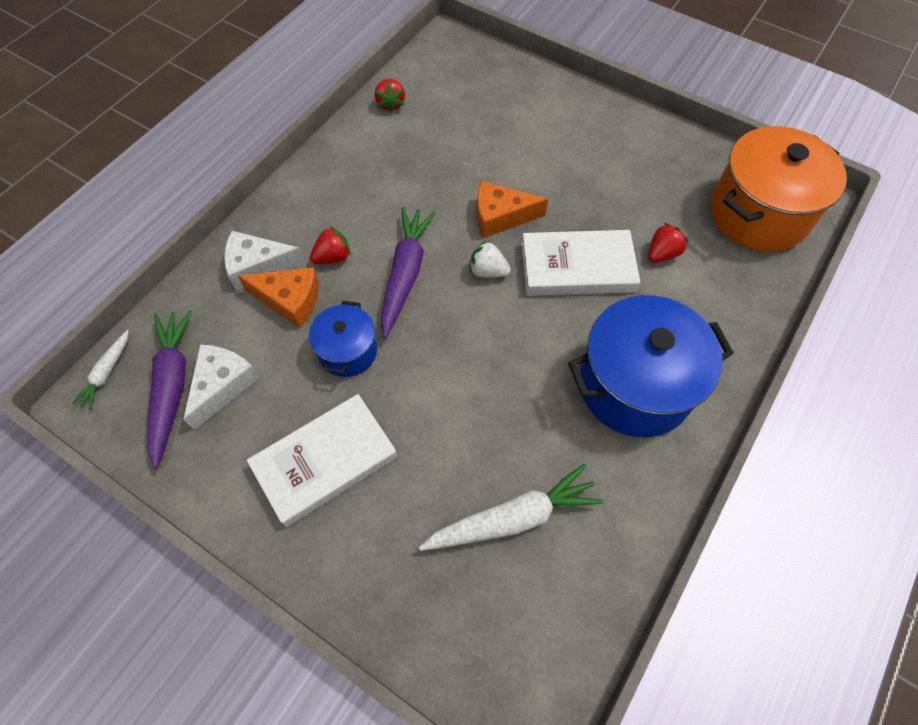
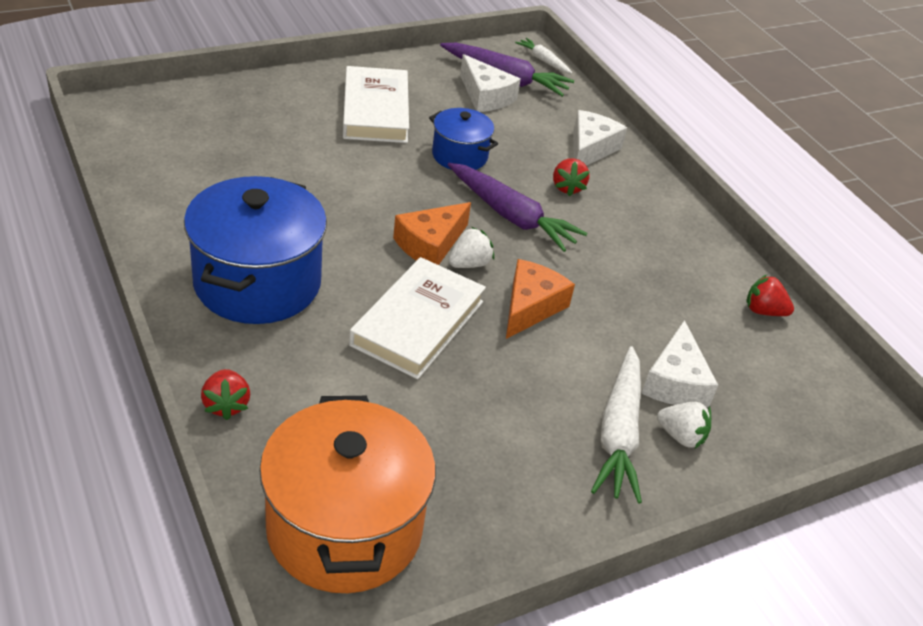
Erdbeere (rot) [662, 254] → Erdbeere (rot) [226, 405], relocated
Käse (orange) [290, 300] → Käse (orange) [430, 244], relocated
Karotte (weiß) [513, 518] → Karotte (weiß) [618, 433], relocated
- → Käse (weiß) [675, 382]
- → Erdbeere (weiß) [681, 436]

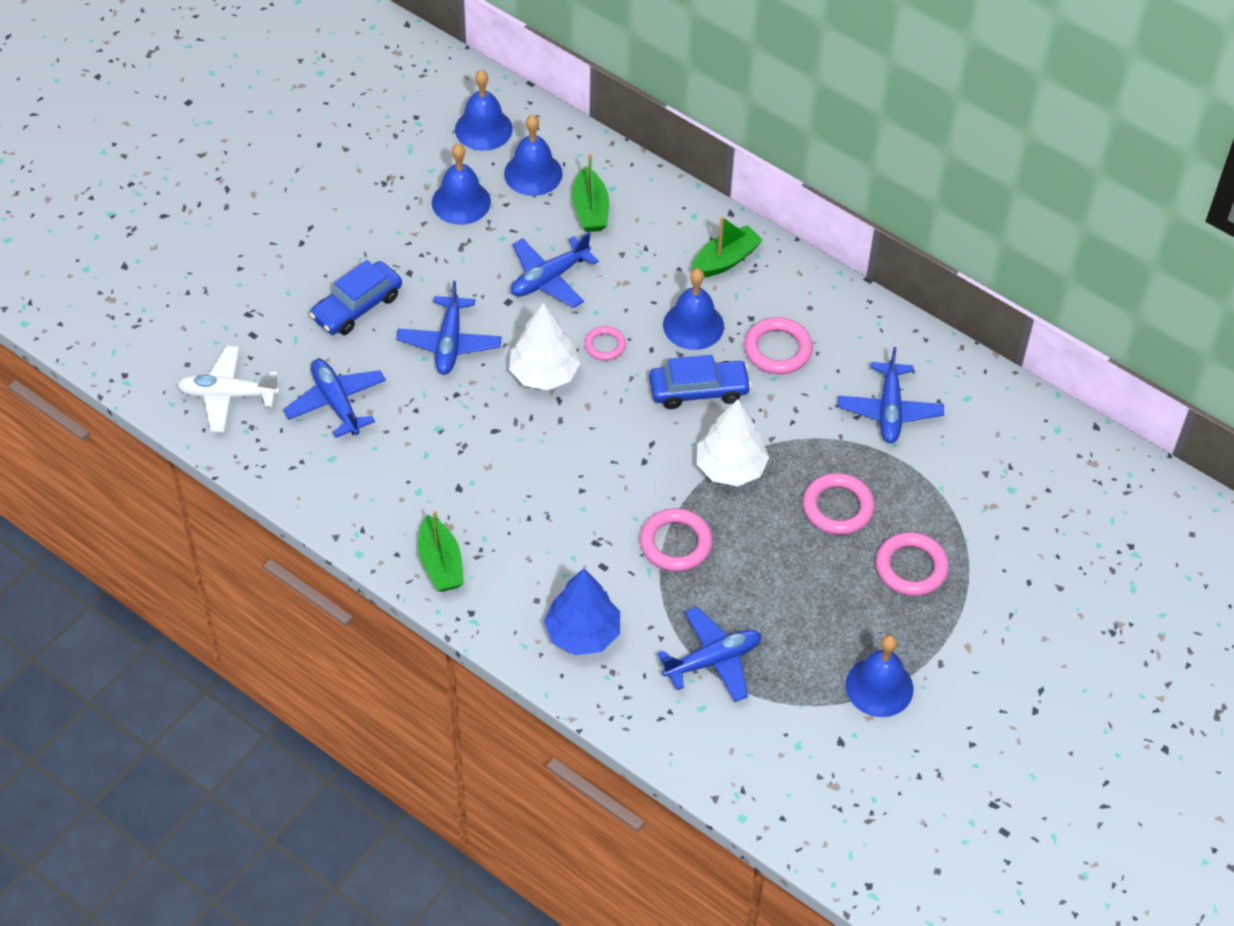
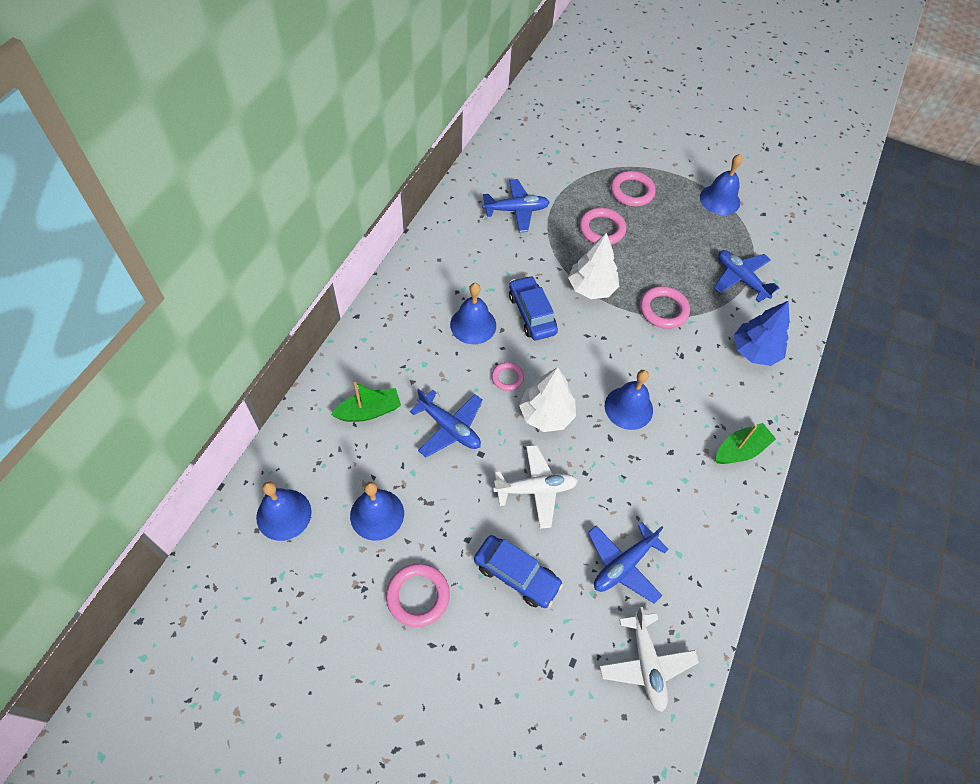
Ring (rosa) [778, 349] → Ring (rosa) [418, 596], relocated
Flugzeug (blau) [449, 343] → Flugzeug (weiß) [535, 489]
Glocke (blau) [533, 173] → Glocke (blau) [628, 408], relocated
Boot (grün) [725, 260] → -

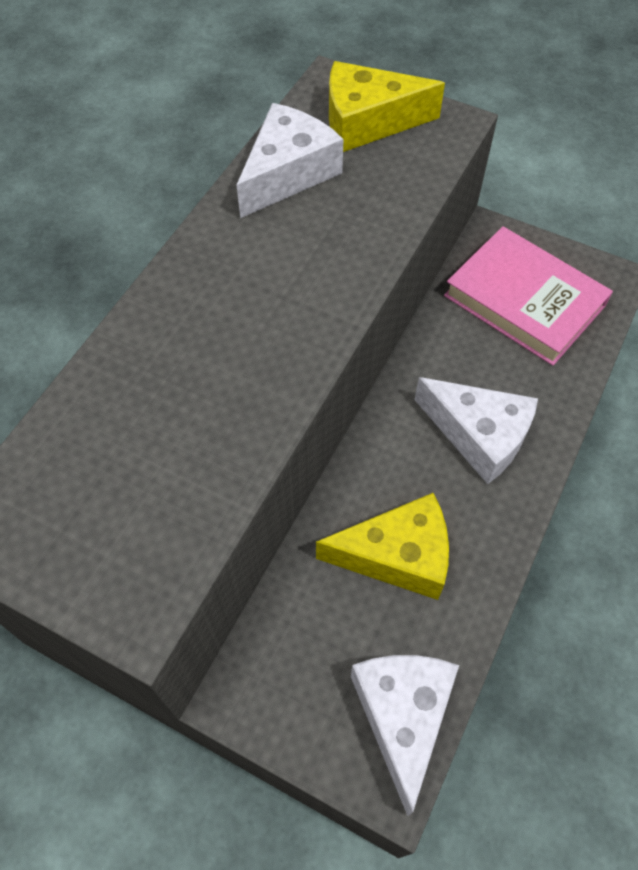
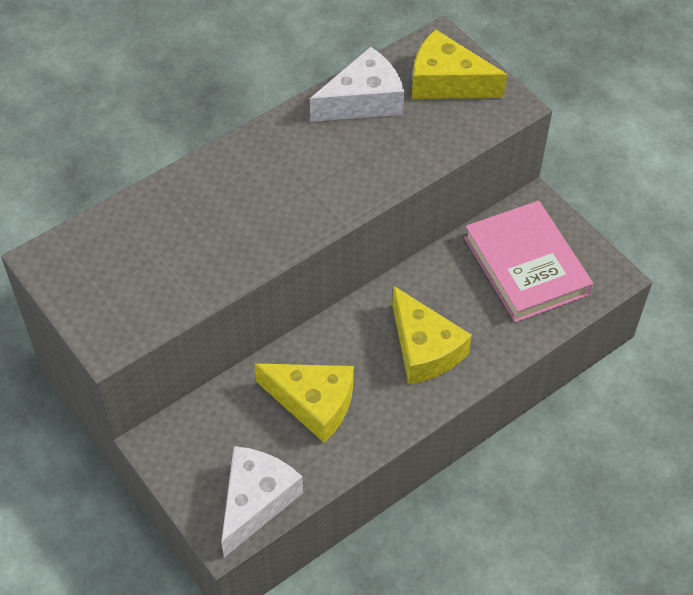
Käse (weiß) [479, 435] → Käse (gelb) [424, 349]

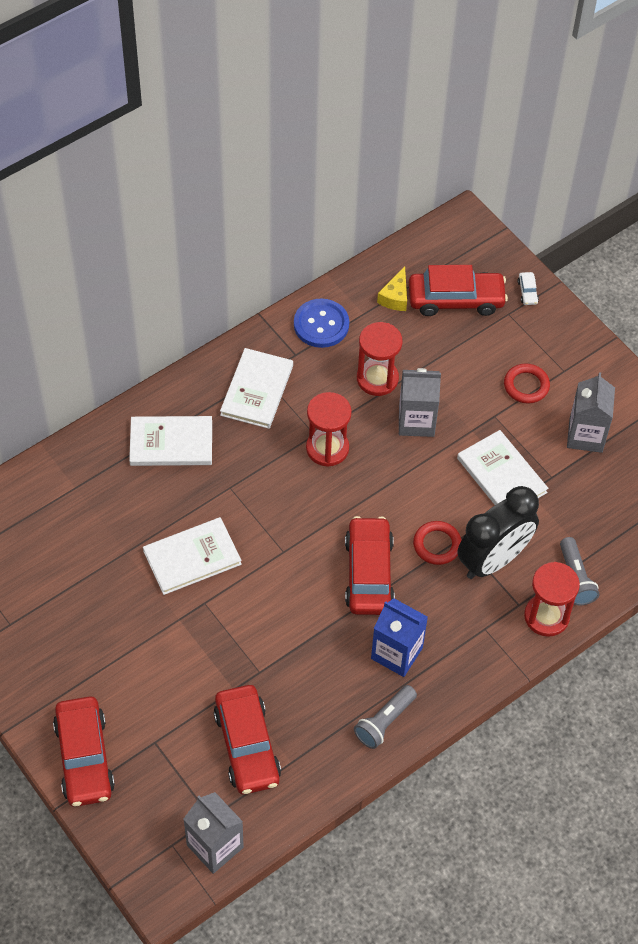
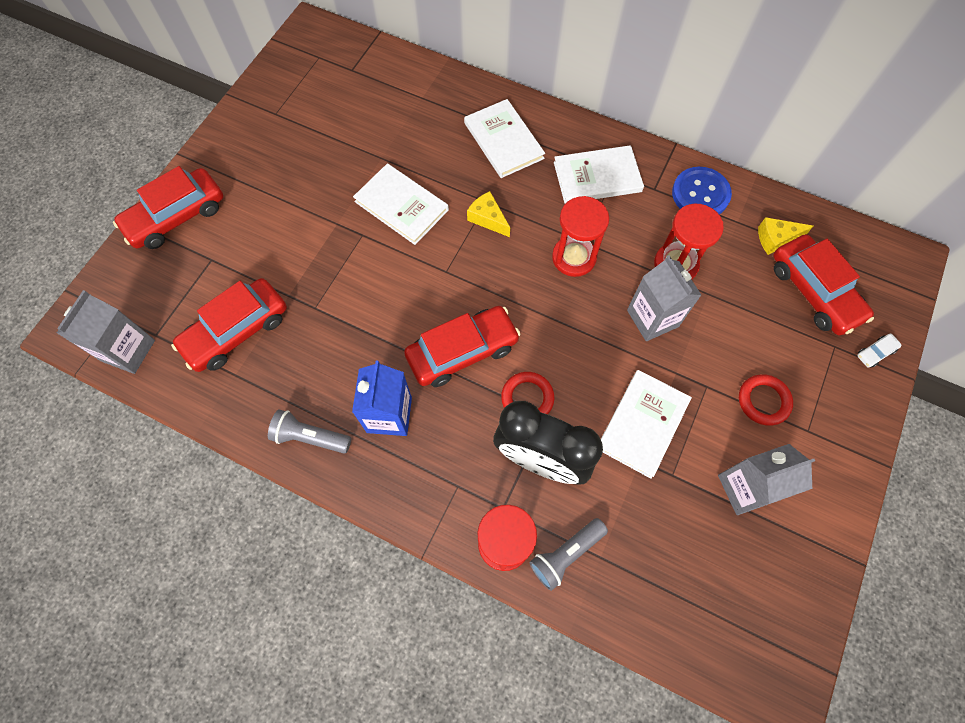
- → Käse (gelb) [488, 219]

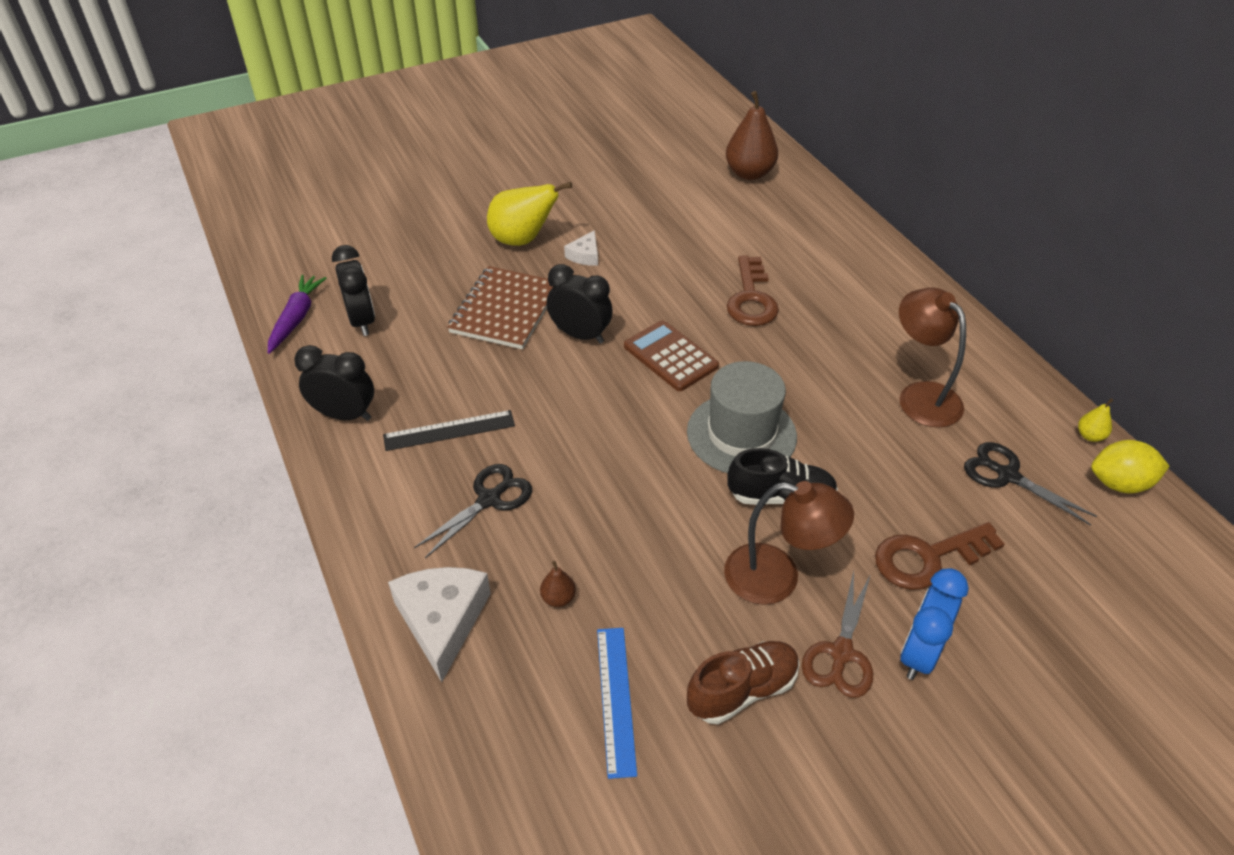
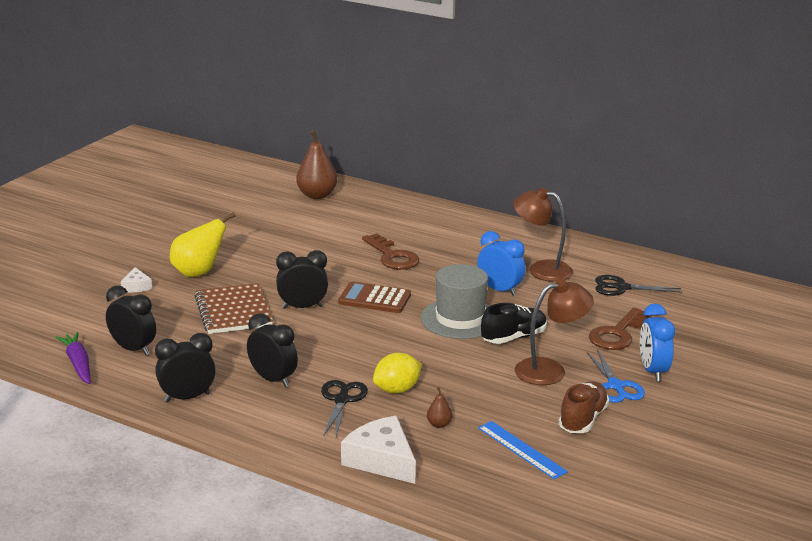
Käse (weiß) [585, 255] → Käse (weiß) [136, 286], relocated
Lineal (schwarz) [449, 431] → Wecker (schwarz) [273, 380]
Zitrone (gelb) [1119, 483] → Zitrone (gelb) [397, 390], relocated
- → Wecker (blau) [499, 290]
Schere (braun) [841, 653] → Schere (blau) [615, 386]
Birne (gelb) [1090, 436] → -

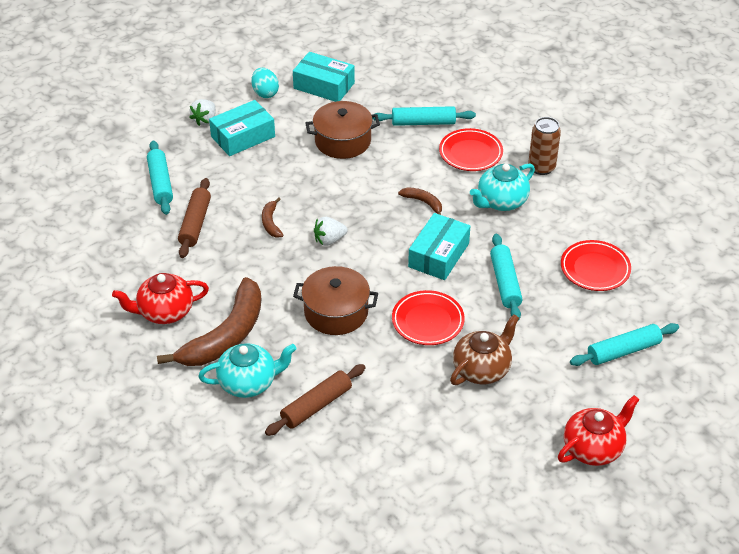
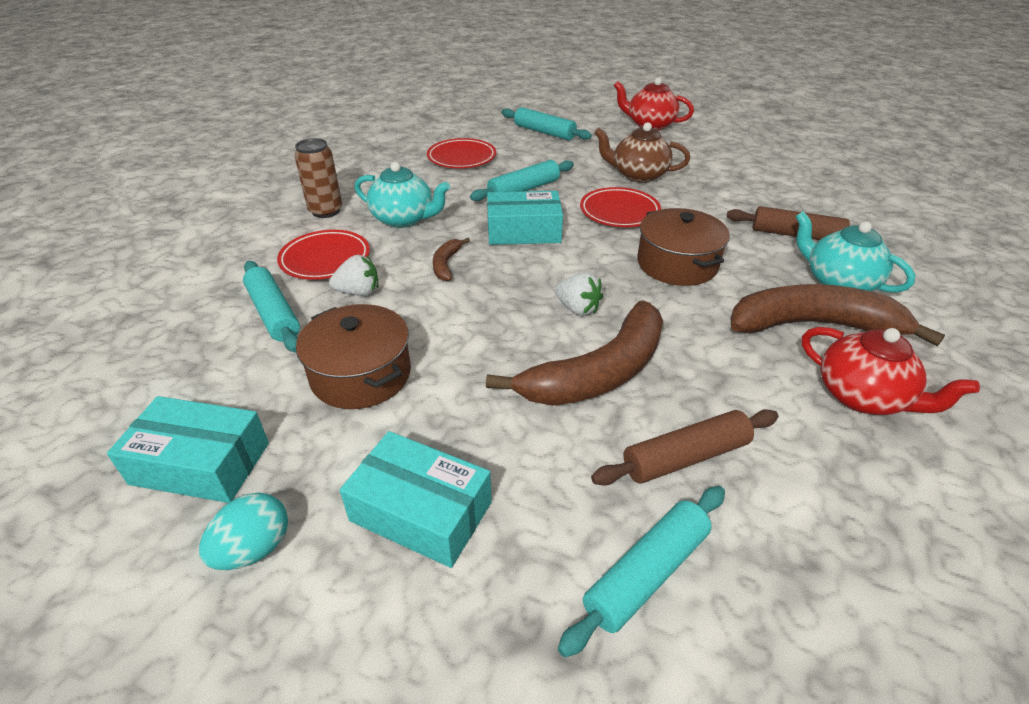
Schachtel (türkis) [324, 86] → Schachtel (türkis) [201, 463], 75 degrees counterclockwise
Erdbeere (weiß) [205, 120] → Erdbeere (weiß) [359, 292], relocated
Banane (braun) [271, 223] → Banane (braun) [599, 372], x2.28

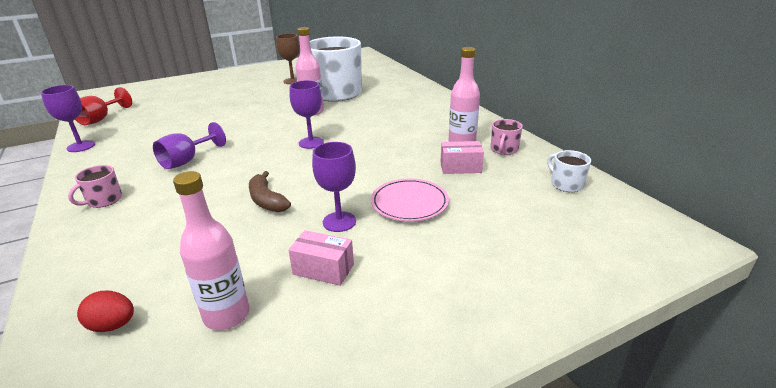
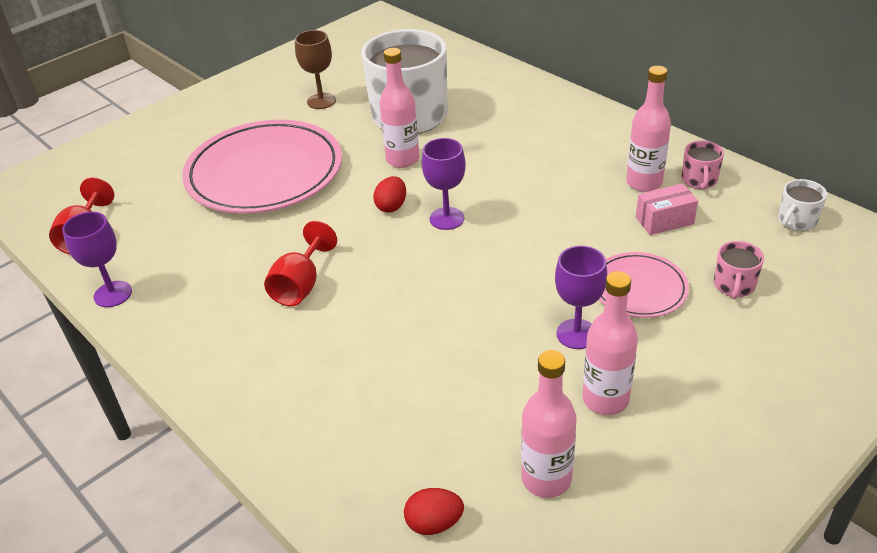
- → Teller (rosa) [264, 173]
Kelch (lila) [187, 161] → Kelch (rot) [300, 285]
- → Ei (rot) [391, 206]
Schachtel (rosa) [323, 269] → Flasche (rosa) [605, 399]
Tasse (rosa) [104, 200] → Tasse (rosa) [734, 286], relocated
Tasse (weiß) [566, 184] → Tasse (weiß) [796, 221], 90 degrees counterclockwise
Banane (braun) [266, 200] → -

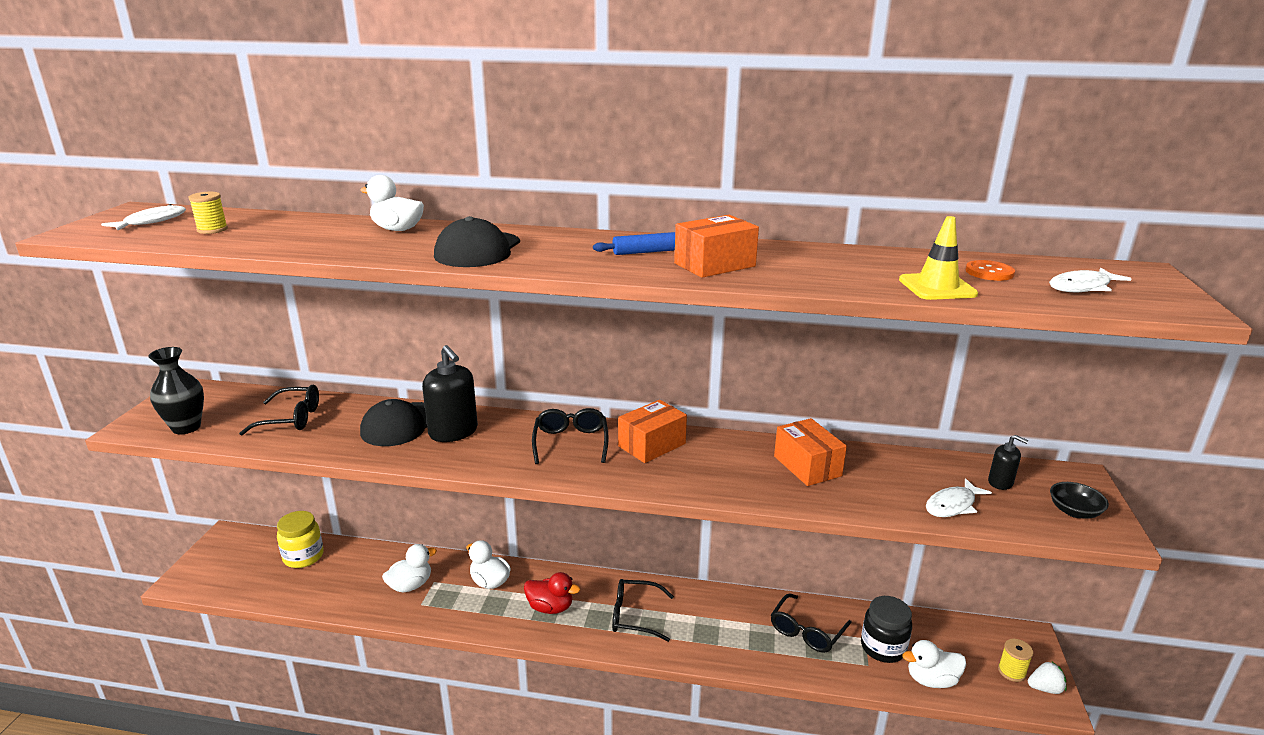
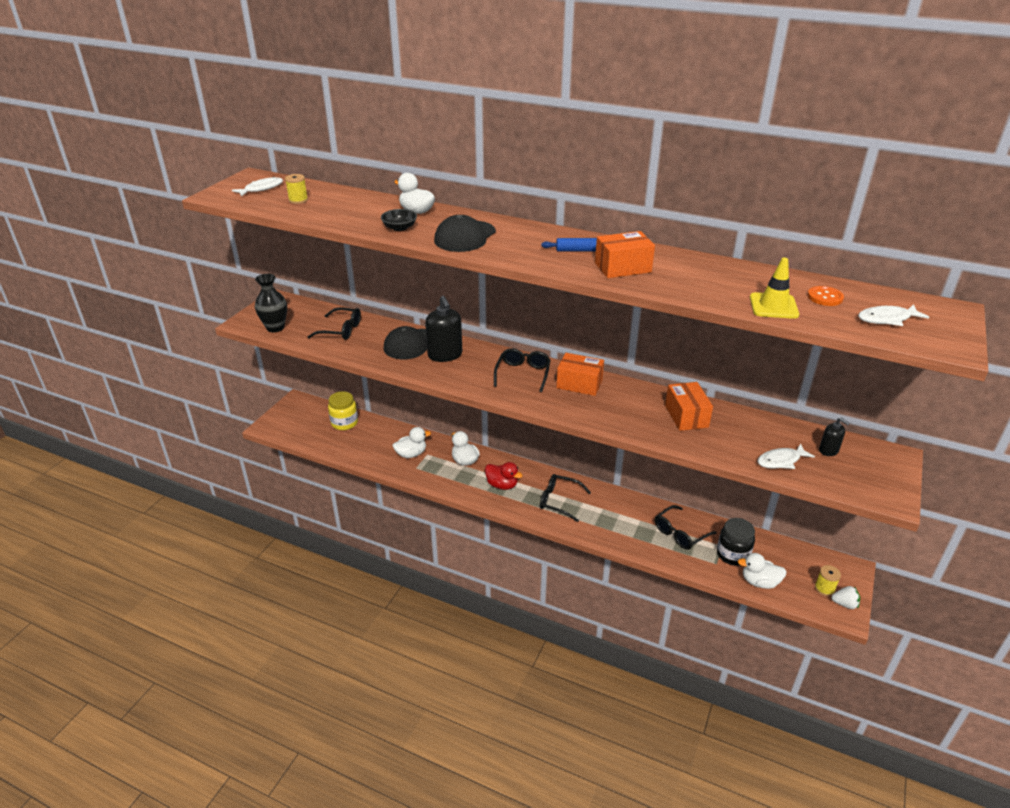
Schüssel (schwarz) [1074, 511] → Schüssel (schwarz) [399, 228], relocated
Schachtel (orange) [652, 445] → Schachtel (orange) [579, 384], 45 degrees clockwise

